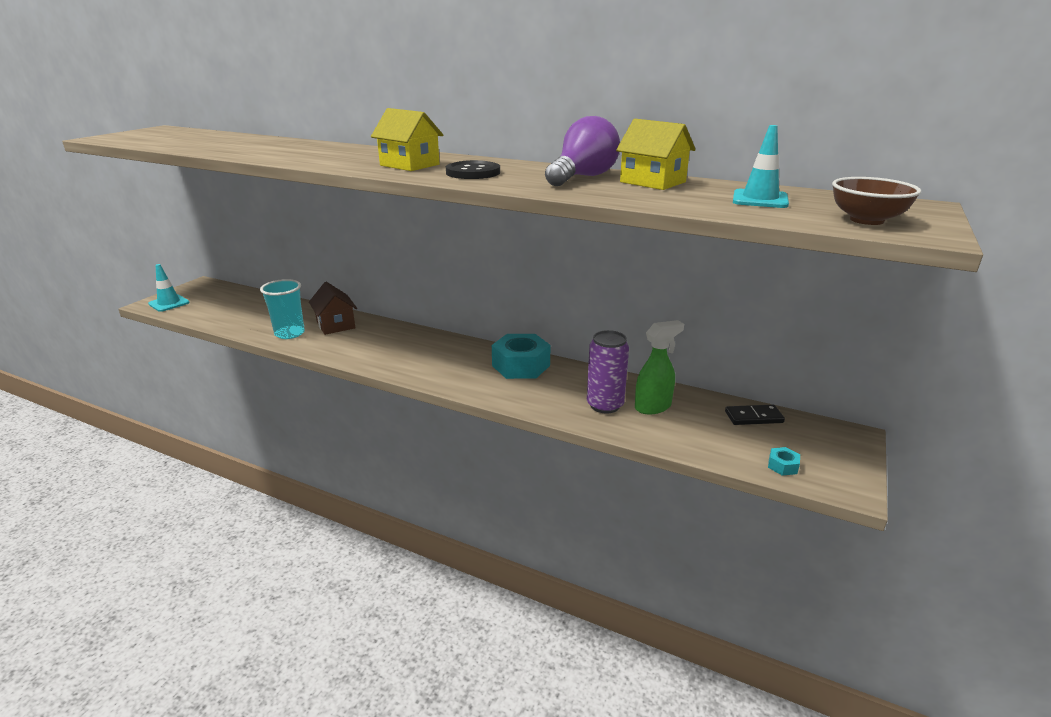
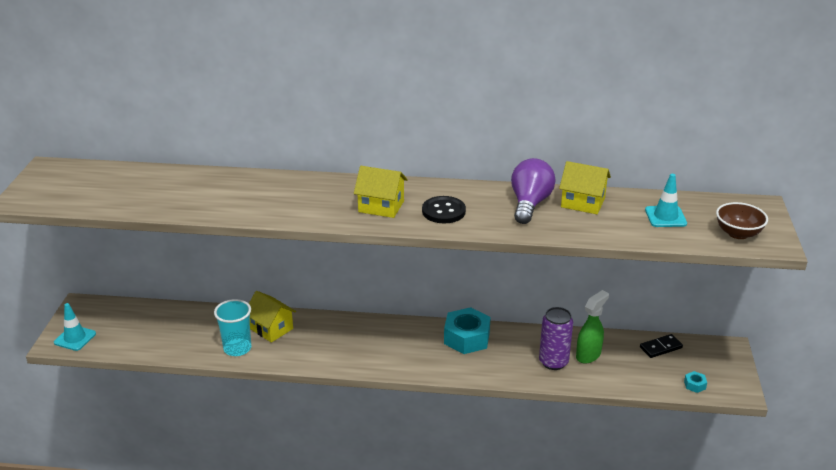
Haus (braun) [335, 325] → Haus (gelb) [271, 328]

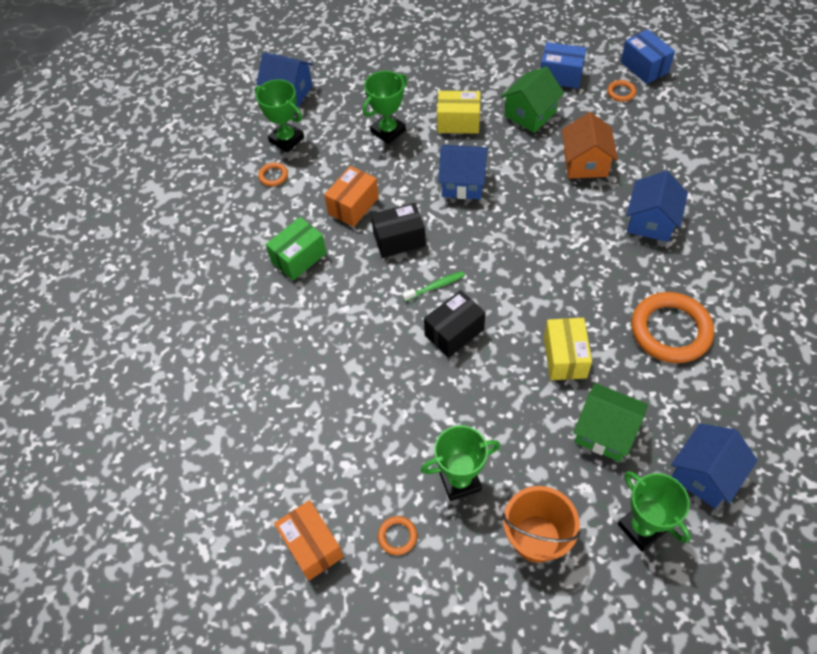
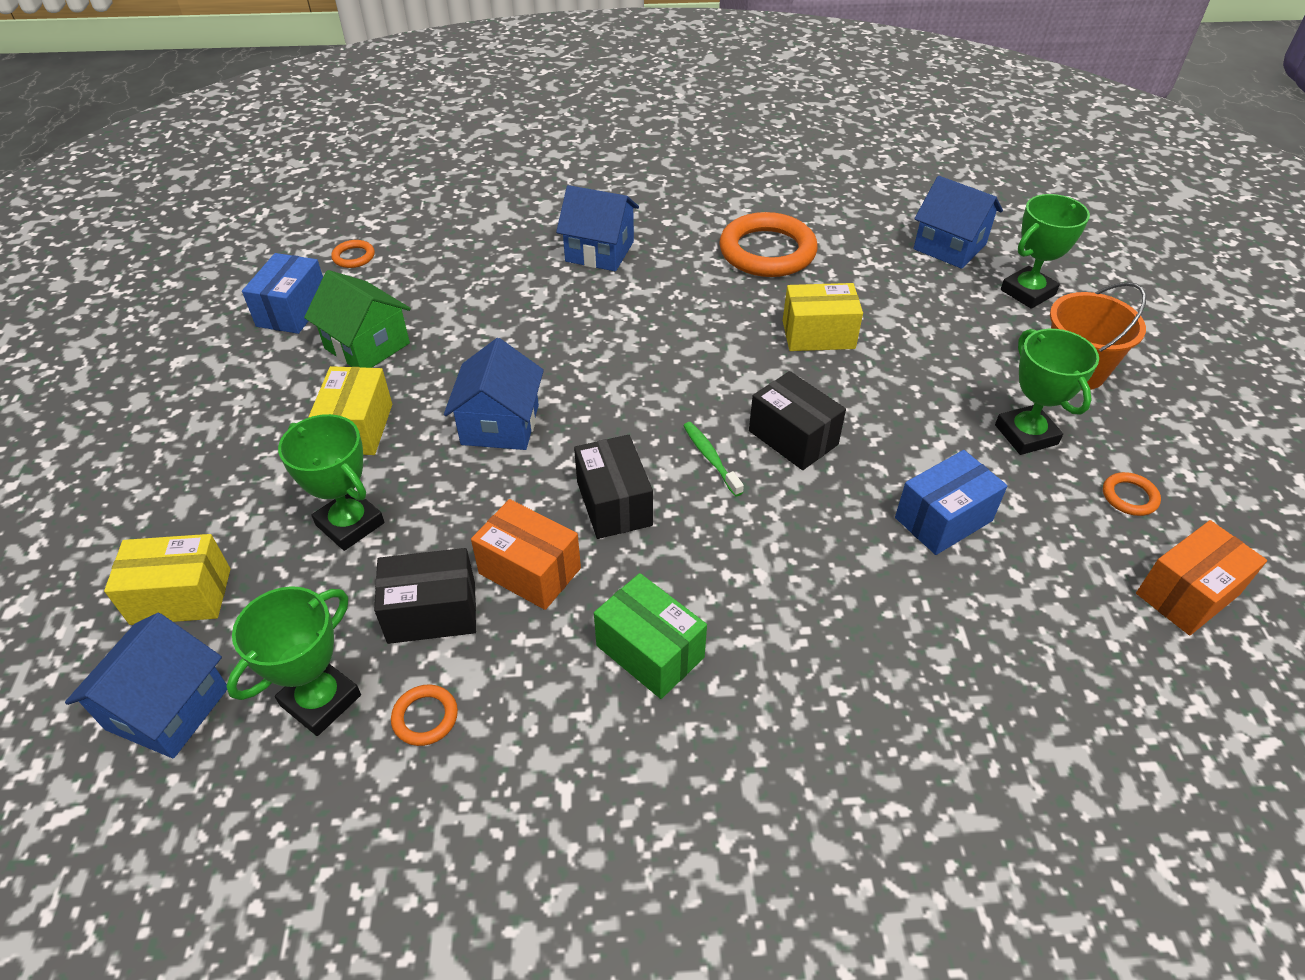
- → Schachtel (gelb) [181, 596]
- → Schachtel (schwarz) [432, 612]
Schachtel (blau) [644, 67] → Schachtel (blau) [943, 519], relocated
Haus (orange) [585, 163] → -
Haus (grün) [605, 432] → -

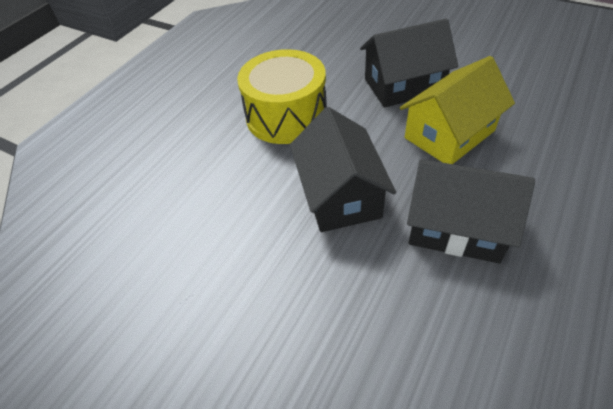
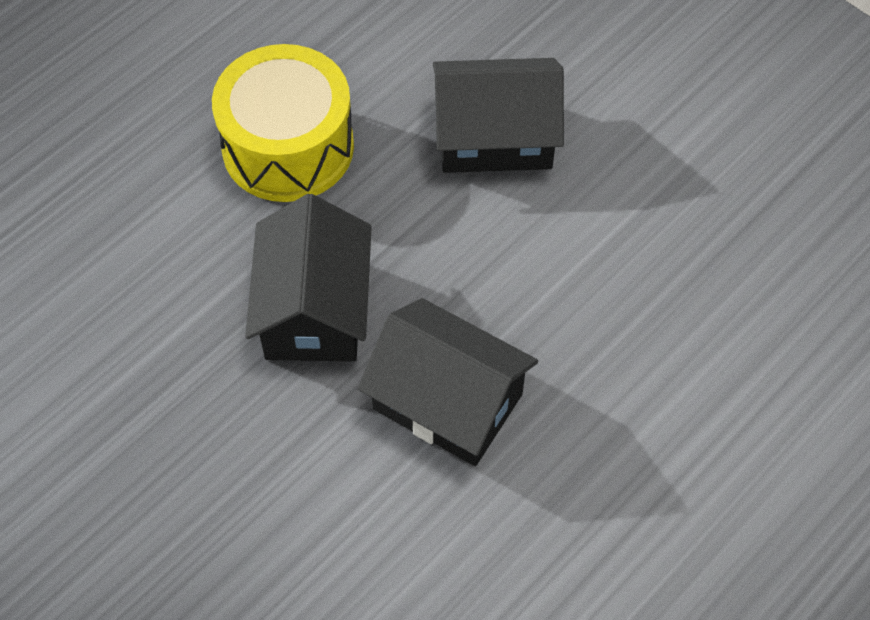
Haus (gelb) [449, 134] → -

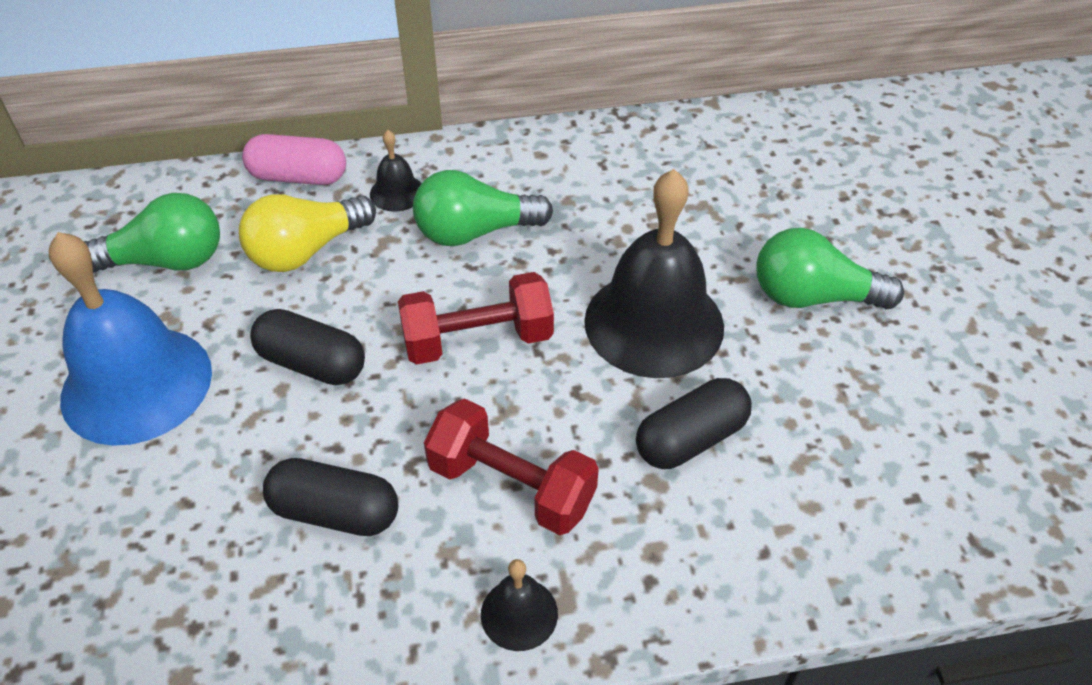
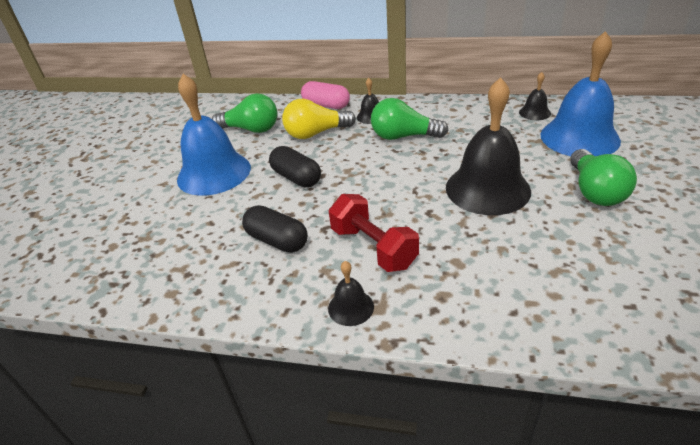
- → Glocke (schwarz) [534, 112]
- → Glocke (blau) [579, 137]
Glühbirne (grün) [813, 297] → Glühbirne (grün) [594, 191], 120 degrees counterclockwise
Hantel (rot) [477, 340] → -
Kapsel (schwarz) [691, 439] → -

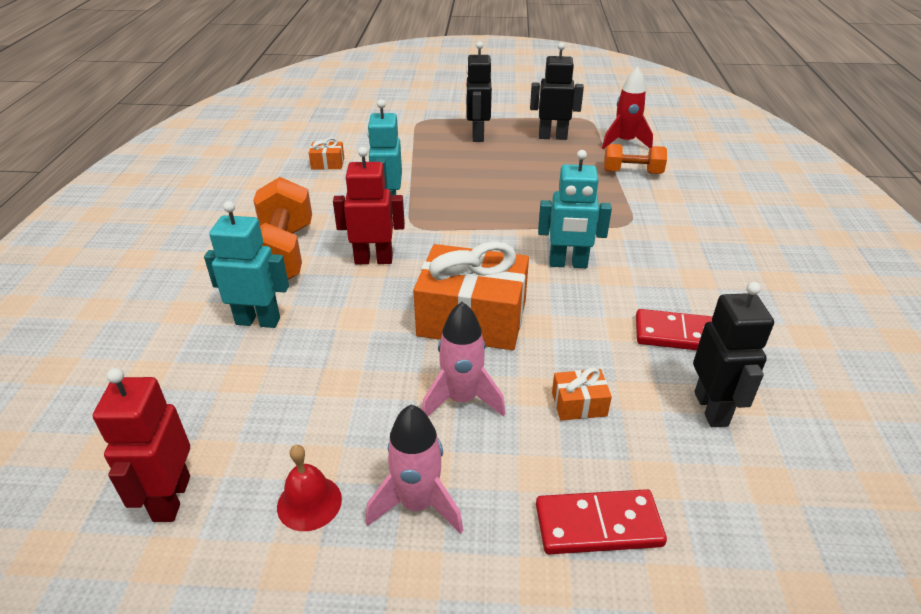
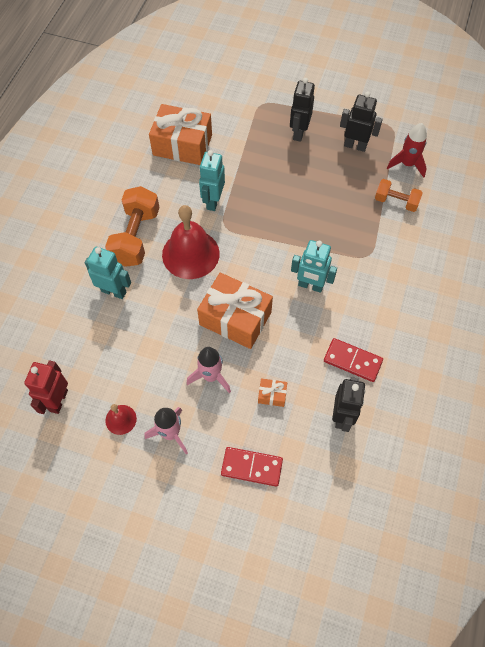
Geschenk (orange) [328, 163] → Geschenk (orange) [182, 145], x2.33
Roboter (rot) [373, 260] → Glocke (rot) [190, 254]

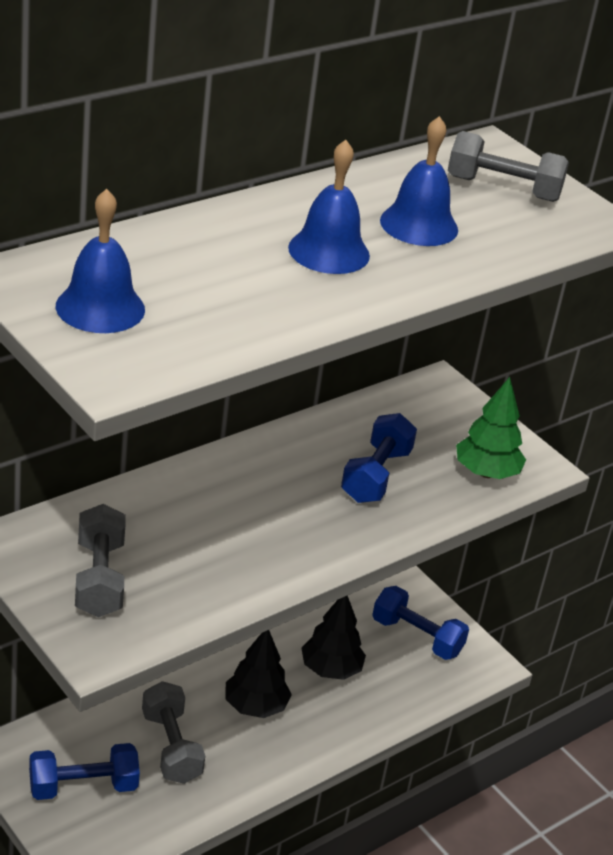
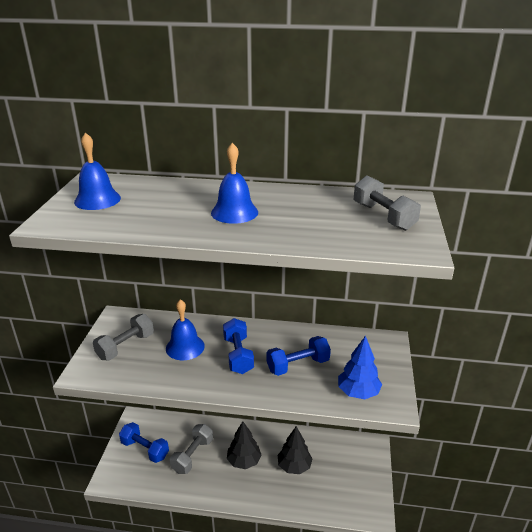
Glocke (blau) [419, 225] → Glocke (blau) [185, 347], relocated
Hantel (blau) [417, 637] → Hantel (blau) [238, 355], relocated
Baum (grün) [486, 473] → Baum (blau) [358, 392]

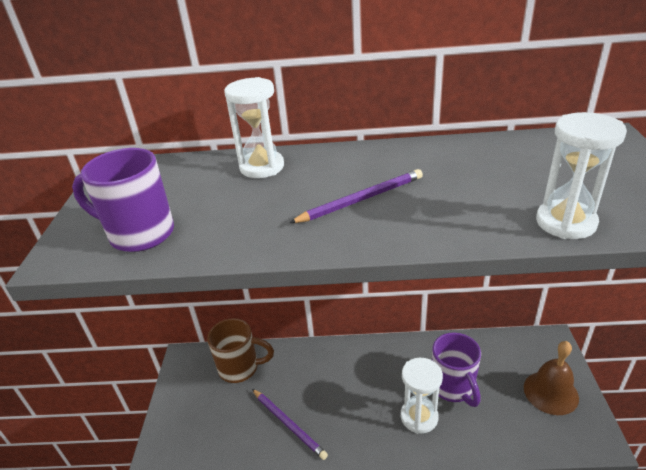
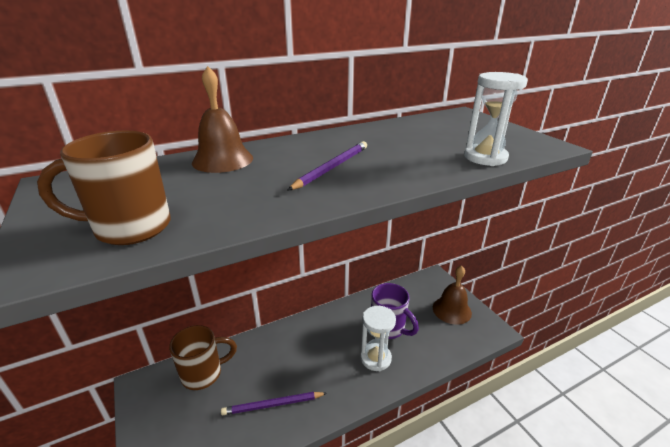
Tasse (lila) [140, 234] → Tasse (braun) [130, 228]
Sanduhr (weiß) [262, 167] → Glocke (braun) [222, 160]
Bleistift (lila) [288, 424] → Bleistift (lila) [273, 405], 150 degrees clockwise

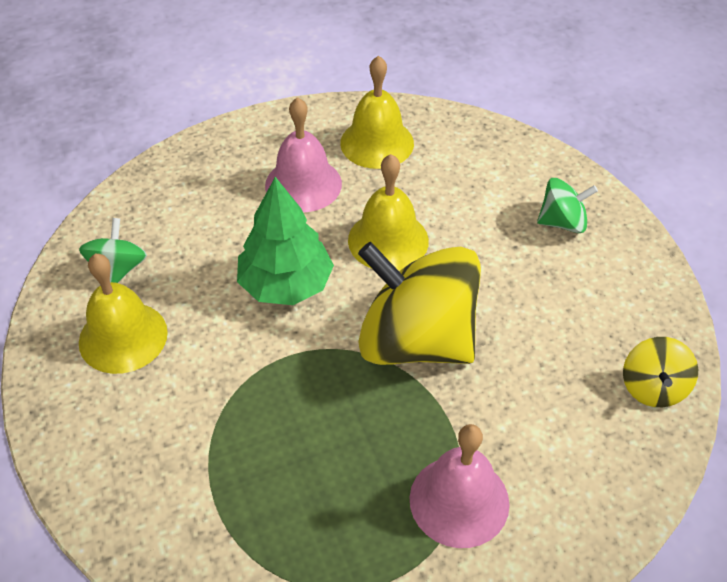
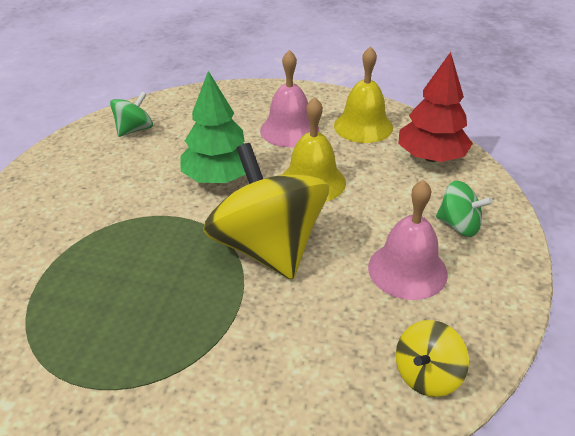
Glocke (rosa) [459, 501] → Glocke (rosa) [407, 270], relocated
- → Baum (rot) [431, 157]
Glocke (gelb) [123, 337] → -

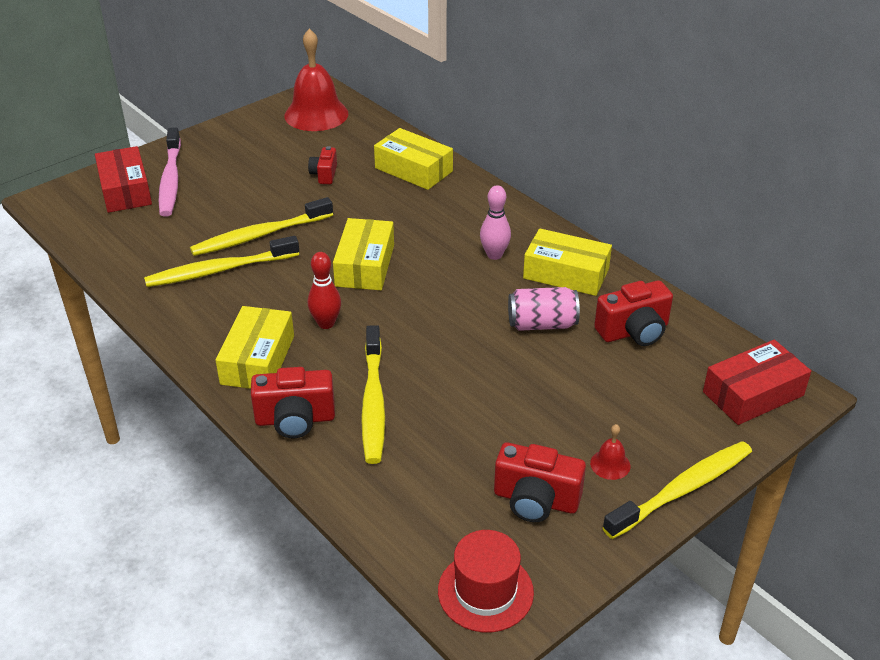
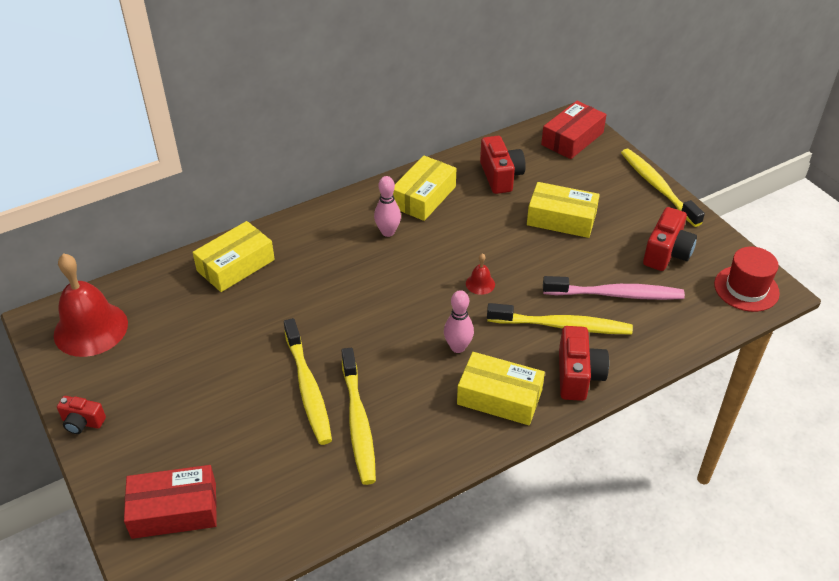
Kamera (rot) [324, 174] → Kamera (rot) [82, 422], relocated
Bowlingkegel (rot) [326, 323] → Bowlingkegel (rosa) [458, 347]
Glocke (rot) [610, 464] → Glocke (rot) [480, 284], relocated
Schachtel (gelb) [365, 265] → Schachtel (gelb) [561, 219], relocated
Schachtel (rot) [753, 394] → Schachtel (rot) [572, 139], 60 degrees clockwise
Zahnbürste (rosa) [170, 180] → Zahnbürste (rosa) [616, 294], relocated
Dose (rosa) [542, 324] → -

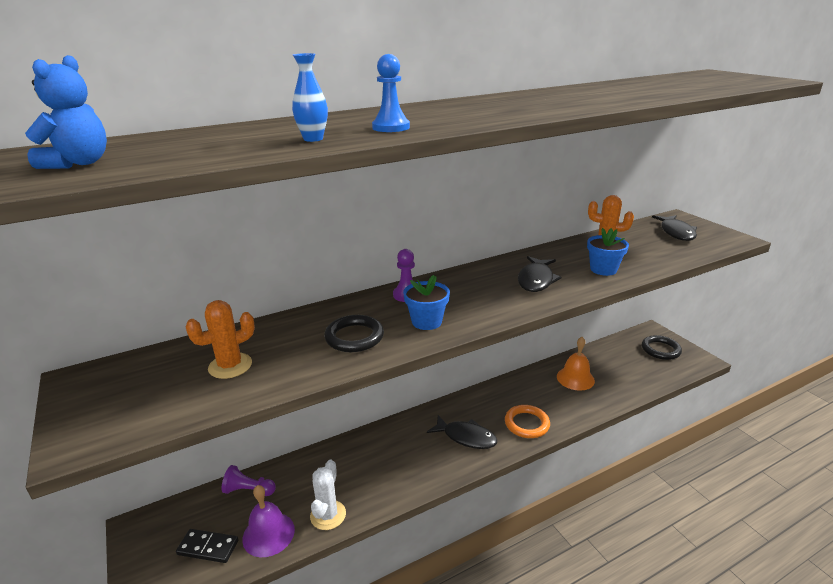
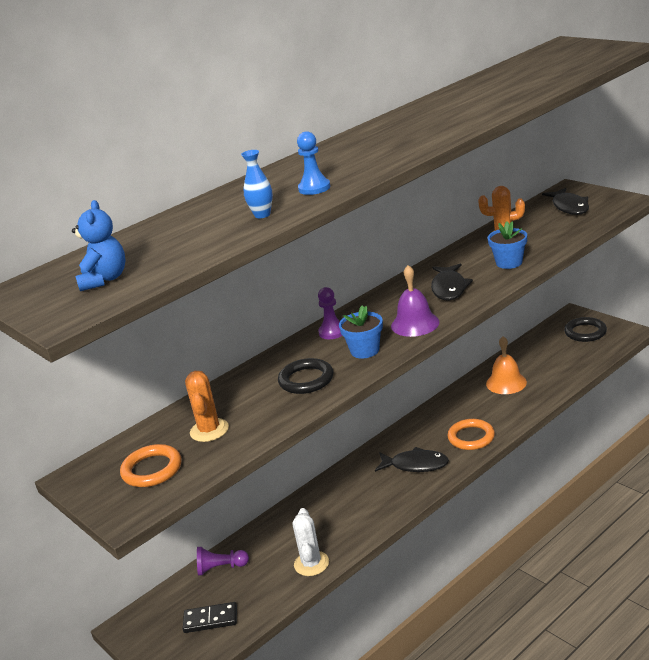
- → Ring (orange) [152, 469]
Kaktus (orange) [230, 366] → Kaktus (orange) [209, 430], 45 degrees counterclockwise
Glocke (lila) [268, 534] → Glocke (lila) [415, 324], relocated

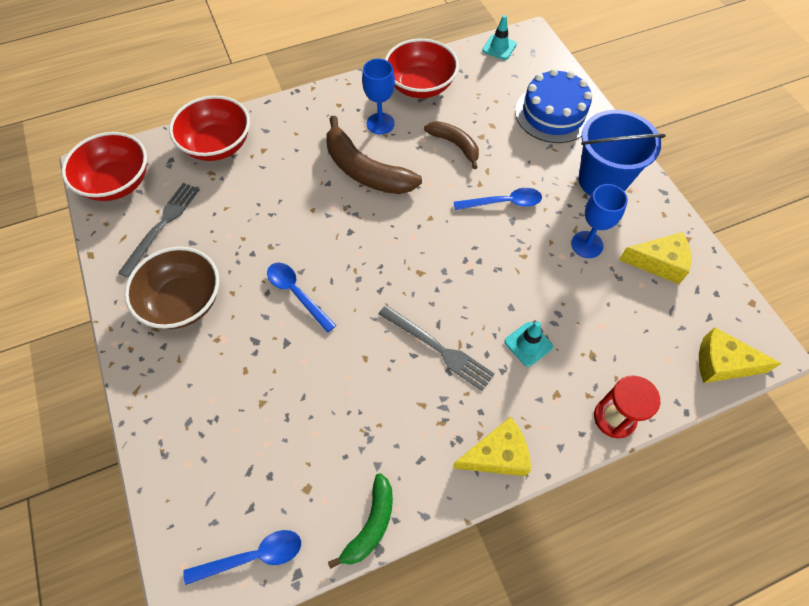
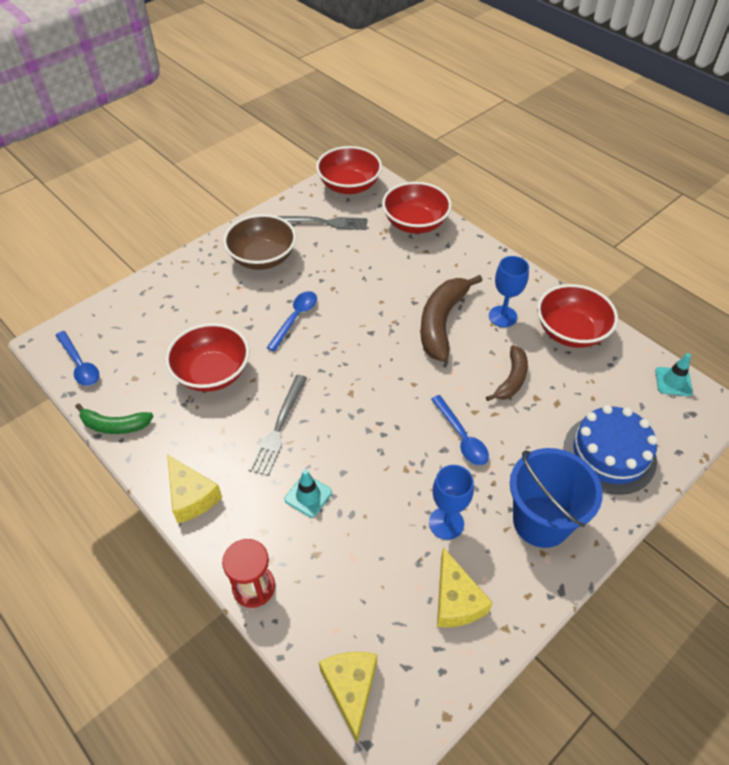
- → Schüssel (rot) [212, 373]

